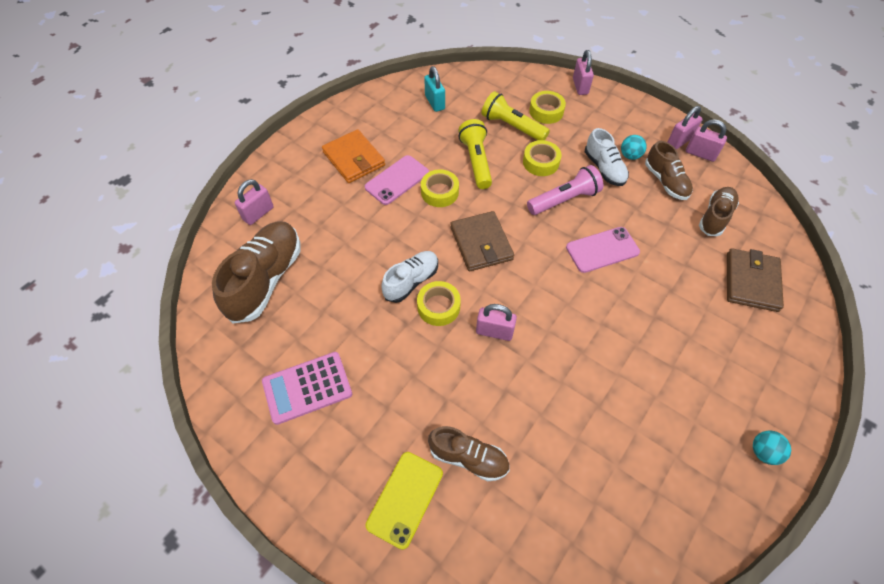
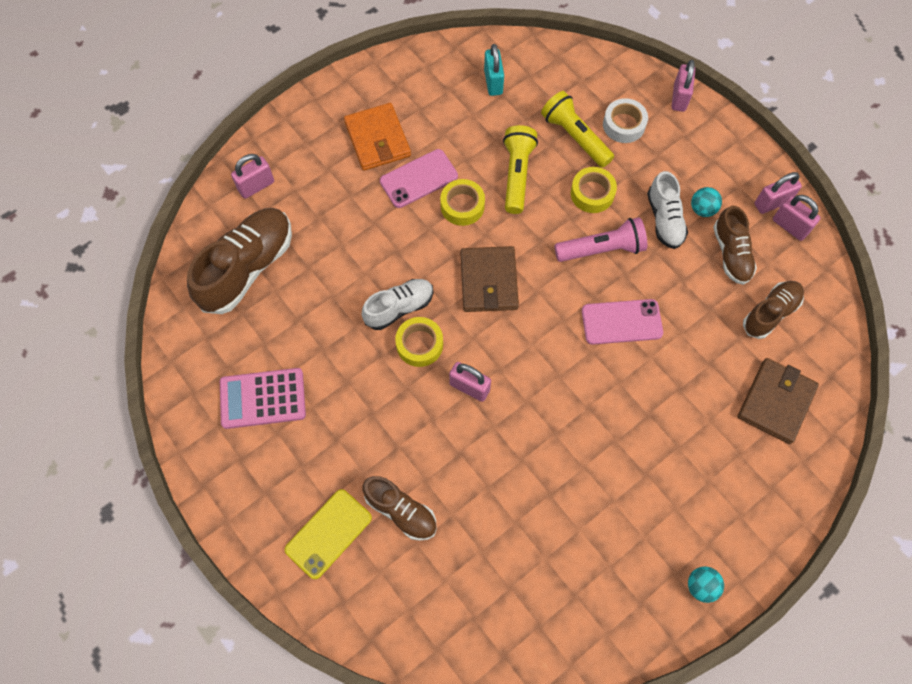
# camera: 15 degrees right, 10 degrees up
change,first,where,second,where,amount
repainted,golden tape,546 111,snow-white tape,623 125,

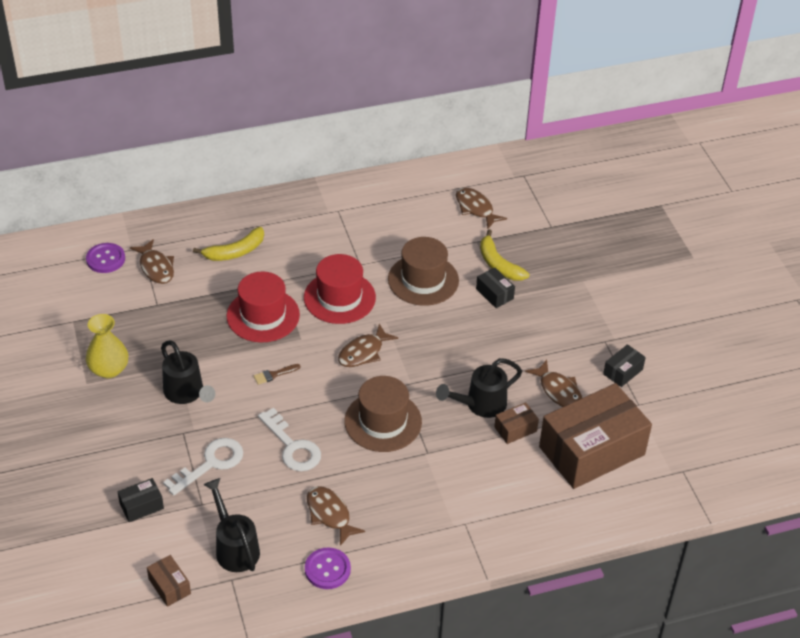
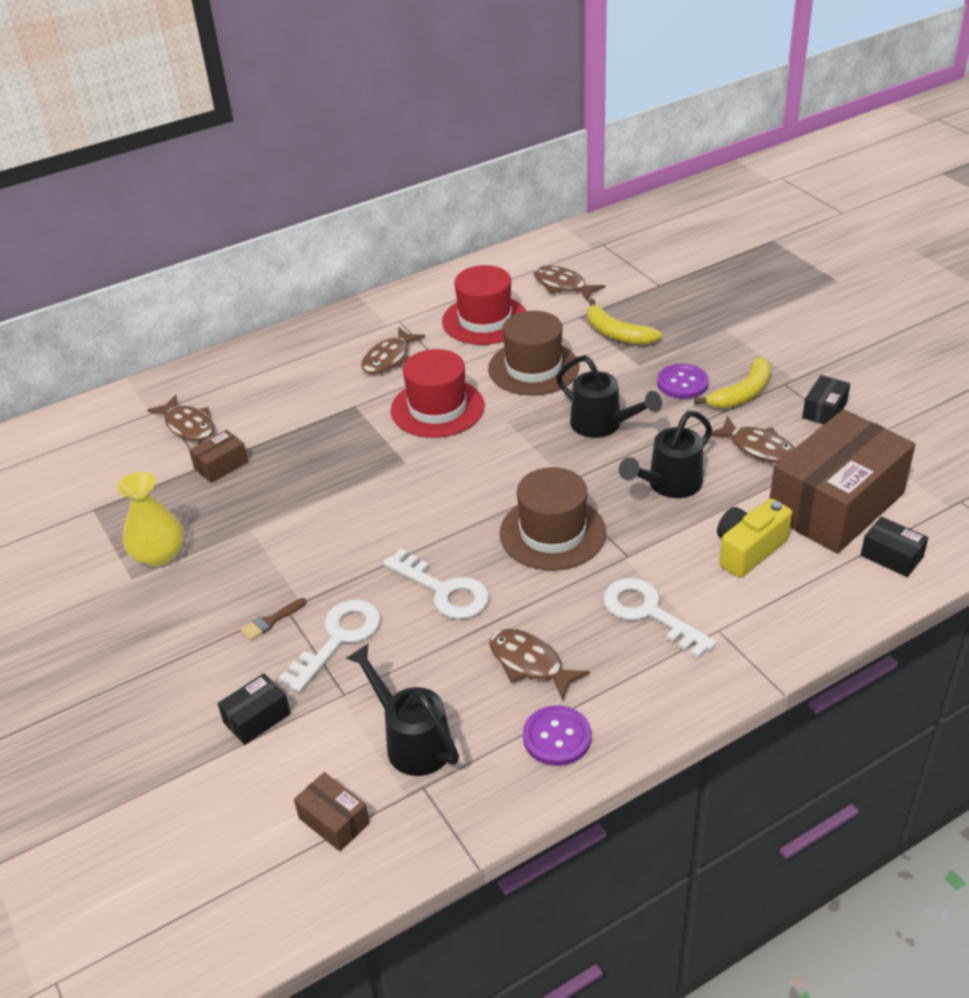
# camera: 10 degrees left, 5 degrees down
change,first,where,second,where,amount
new,,,snow-white latchkey,649 613,
new,,,golden photo camera,748 550,
shifted,royal purple shirt button,105 259,,682 383,
shifted,jet-black watering pot,186 393,,602 425,
shifted,golden banana fruit,235 252,,742 394,
shifted,scarlet hat,263 315,,485 320,
shifted,russet paint brush,274 374,,271 621,
shifted,russet fish figure,363 352,,389 358,
shifted,jet-black parcel,494 294,,891 556,
shifted,russet parcel,515 429,,221 465,

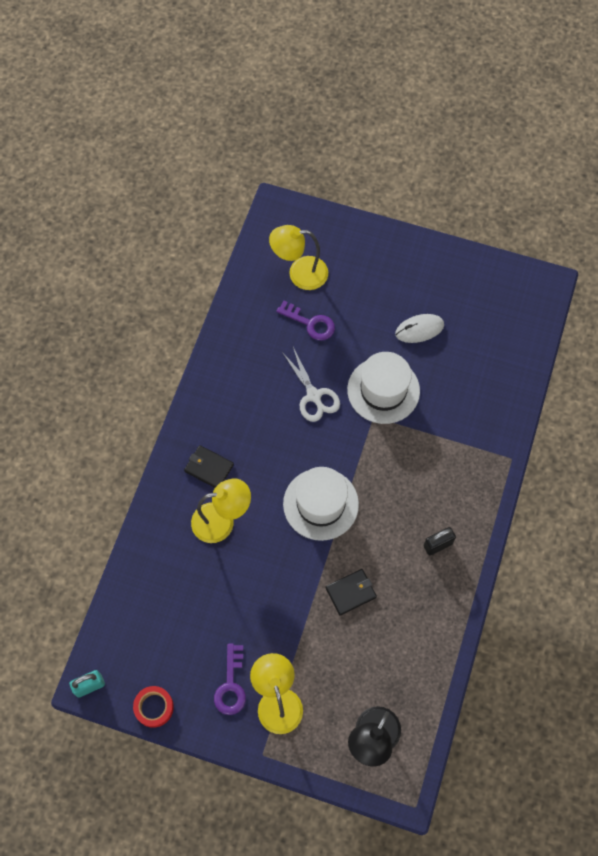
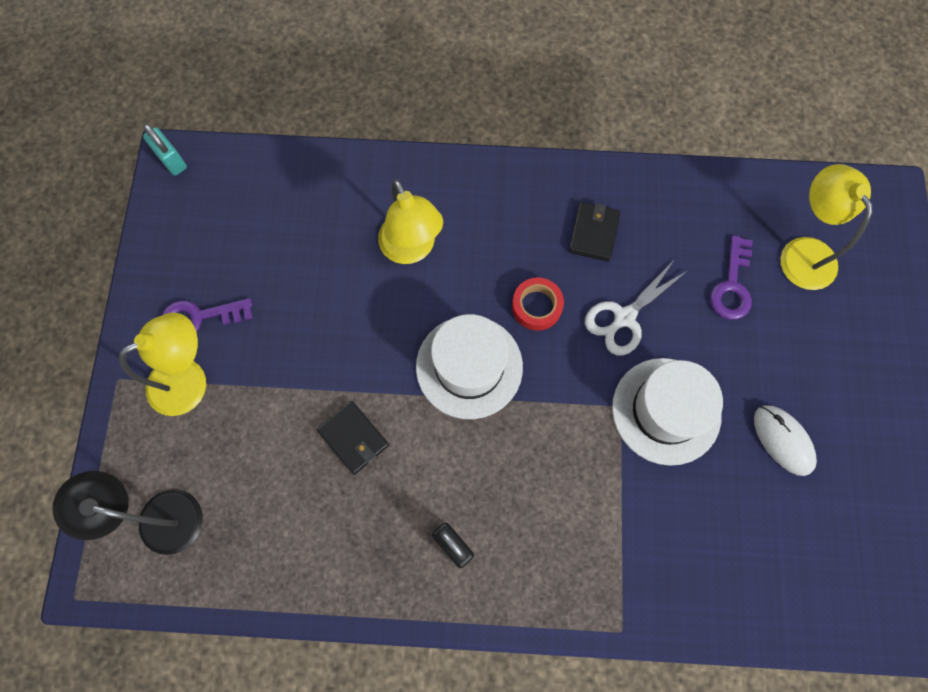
# camera: 75 degrees right, 5 degrees up
change,first,where,second,where,amount
shifted,scarlet tape,154 707,,536 306,
shifted,jet-black card wallet,209 468,,594 233,

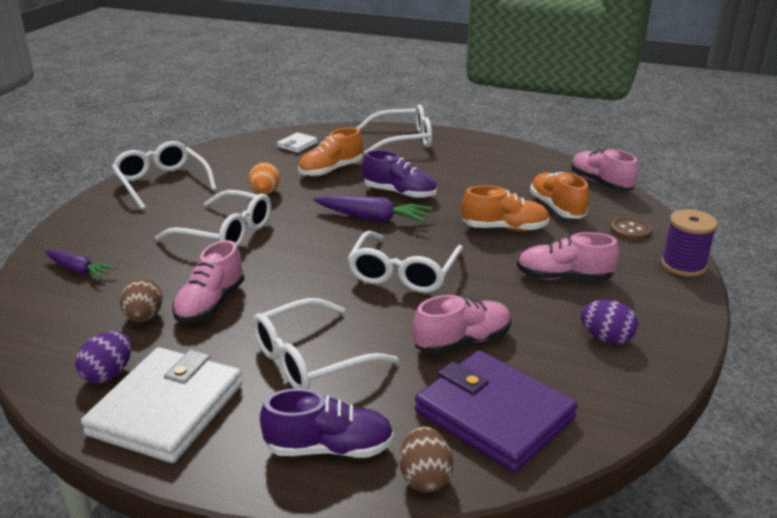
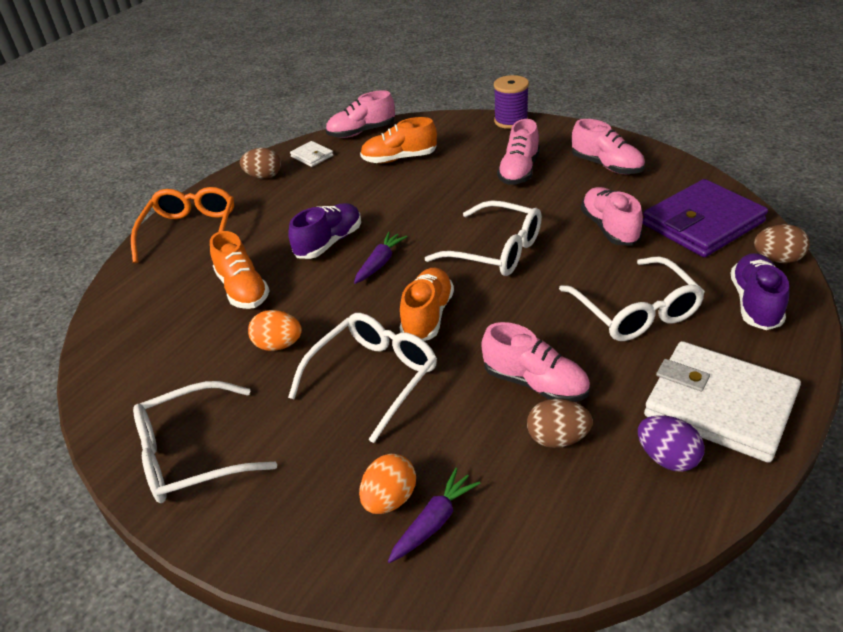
# camera: 75 degrees left, 10 degrees up
change,first,where,second,where,amount
gone,russet shirt button,630 230,,,
new,,,russet egg shape,264 176,
new,,,bright orange egg shape,390 499,
shifted,snow-white card wallet,297 145,,312 156,
shifted,bright orange sneaker,504 228,,427 316,
swapped,royal purple egg shape,606 338,pink sneaker,606 166,
repainted,snow-white glasses,402 140,bright orange glasses,190 232,
scaled,royal purple carrot,373 218,,380 263,x0.66

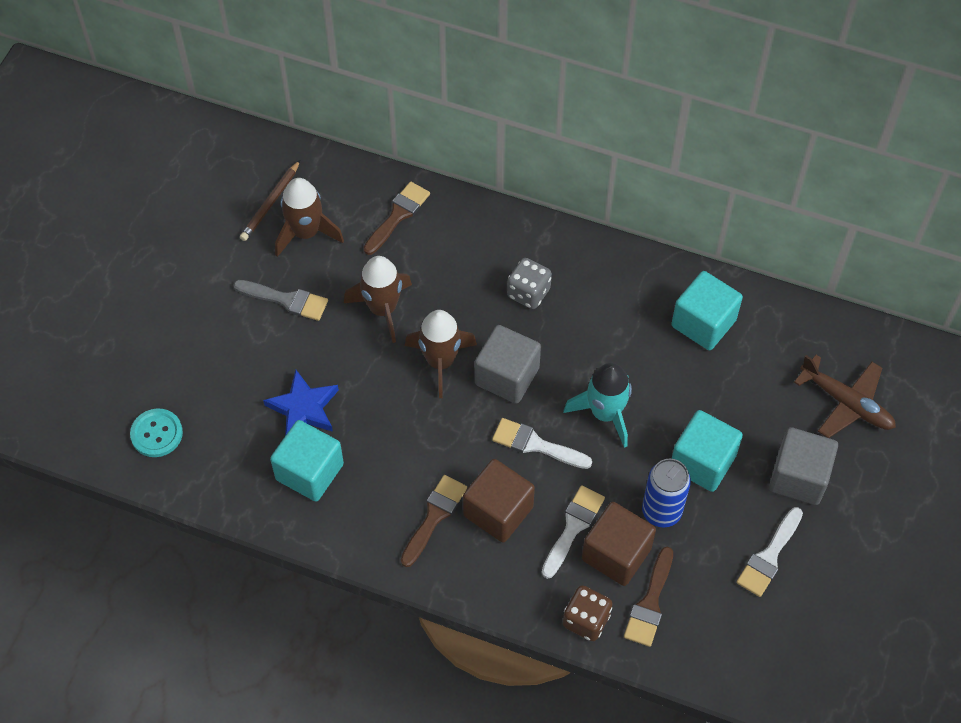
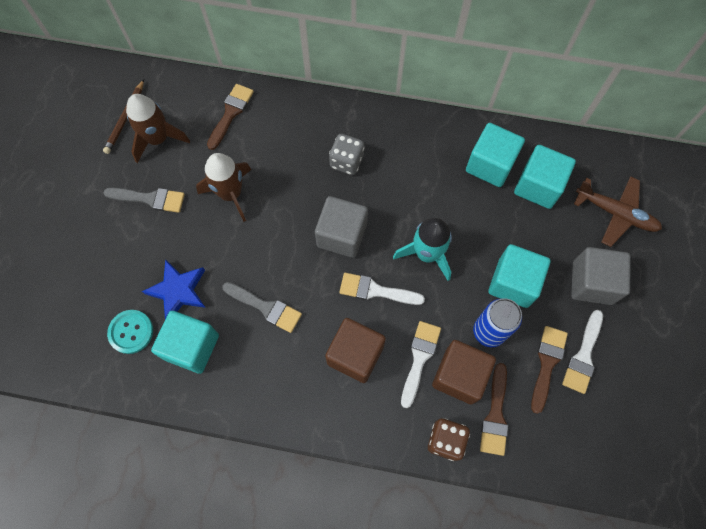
# camera: 10 degrees left, 10 degrees up
change,first,where,second,where,amount
gone,russet spaceship,440 361,,,
new,,,gray paint brush,266 307,
new,,,turquoise block,538 186,
shifted,turquoise shirt button,156 434,,131 332,
shifted,russet paint brush,434 516,,547 363,

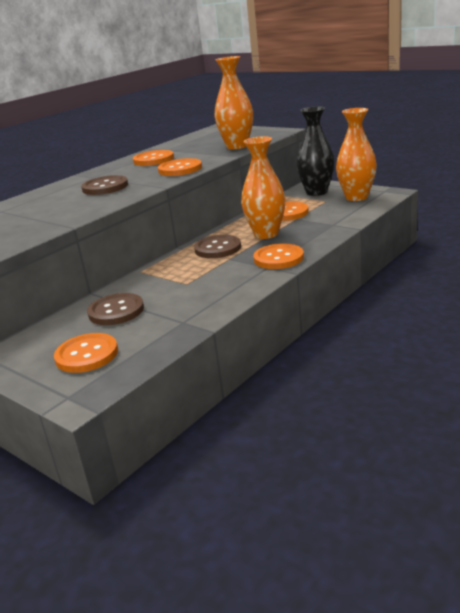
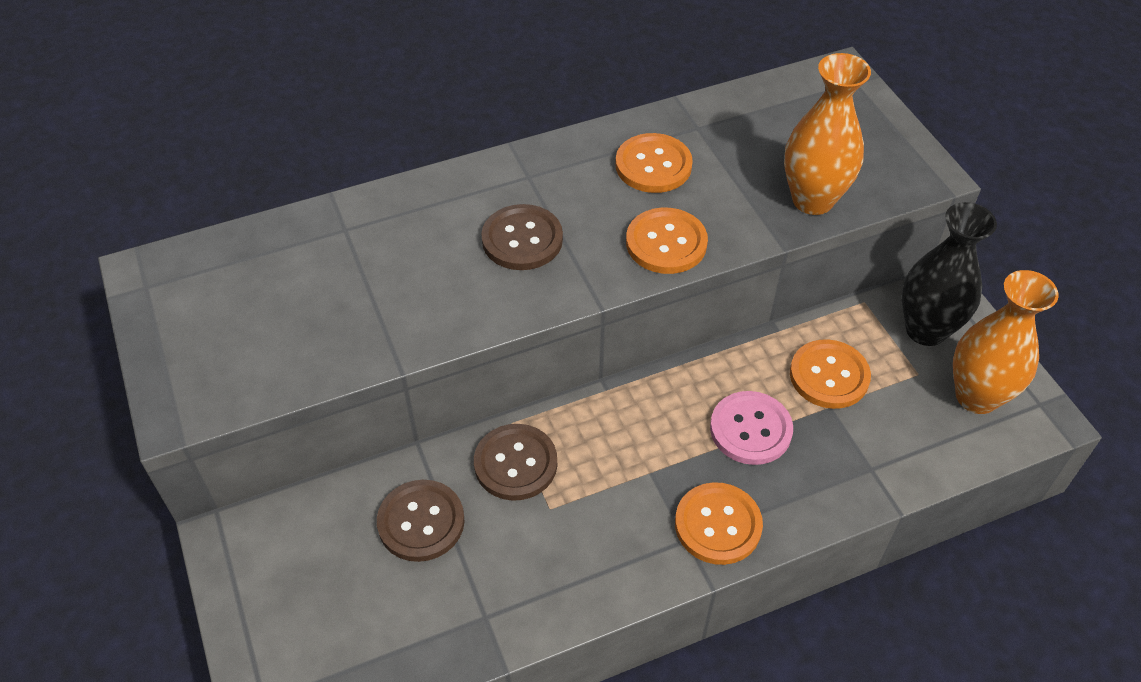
# camera: 25 degrees right, 25 degrees up
change,first,where,second,where,amount
gone,bright orange shirt button,87 355,,,
shifted,russet shirt button,217 248,,515 463,
swapped,bright orange vase,266 234,pink shirt button,750 429,

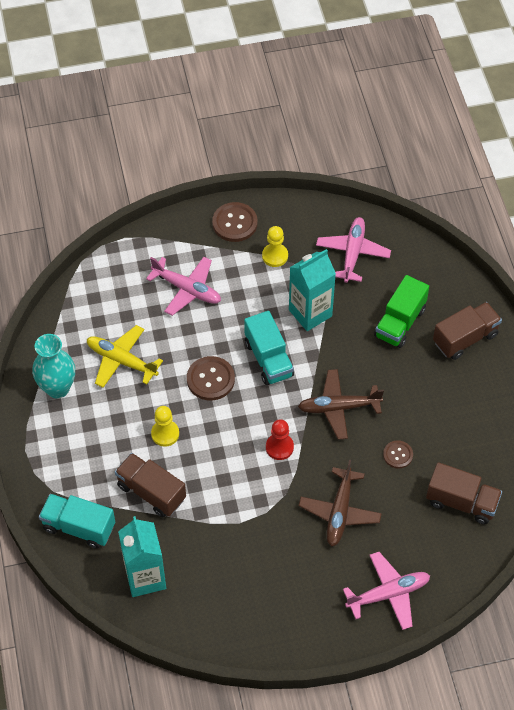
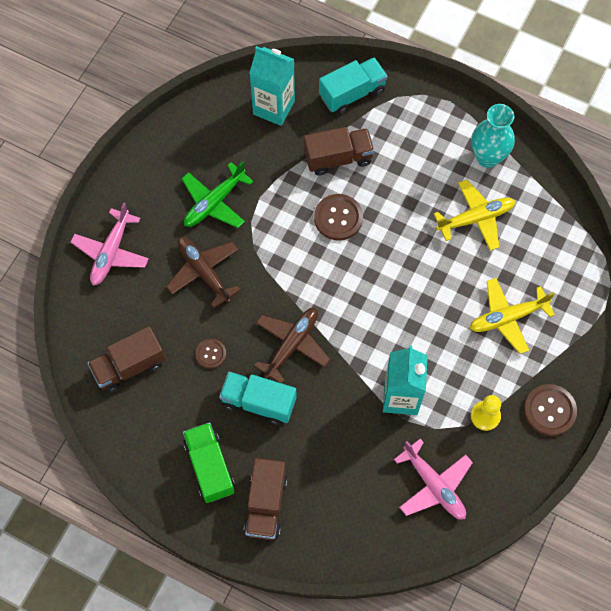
# camera: 130 degrees right, 10 degrees up
change,first,where,second,where,amount
gone,golden chess pawn,165 434,,,
gone,scarlet chess pawn,279 447,,,
new,,,leaf-green aeroplane,214 202,
shifted,russet shirt button,210 379,,338 218,
shifted,turquoise lorry,268 359,,258 402,
shifted,leaf-green lorry,400 323,,209 467,
repainted,pink aeroplane,187 289,golden aeroplane,507 318,

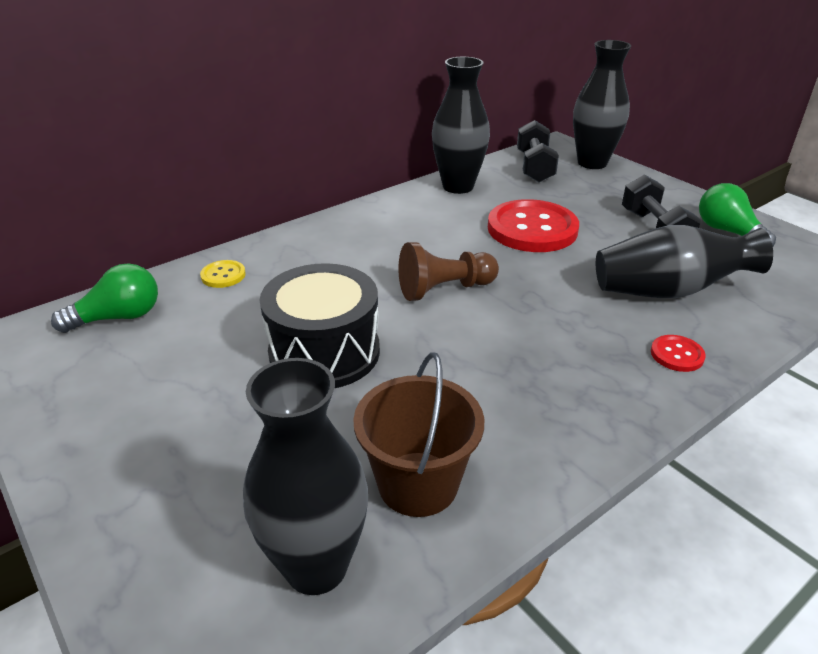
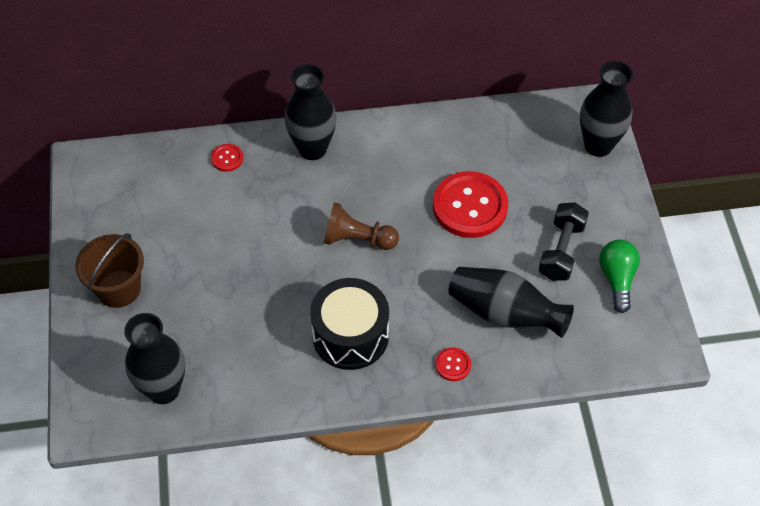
# camera: 30 degrees right, 20 degrees up
change,first,where,second,where,amount
gone,leaf-green light bulb,119 317,,,
gone,jet-black dumbbell,534 167,,,
shifted,jet-black toy drum,324 352,,350 335,
shifted,russet pail,418 484,,118 289,
shifted,jet-black vase,458 186,,312 149,
repainted,golden shirt button,223 275,scarlet shirt button,227 158,

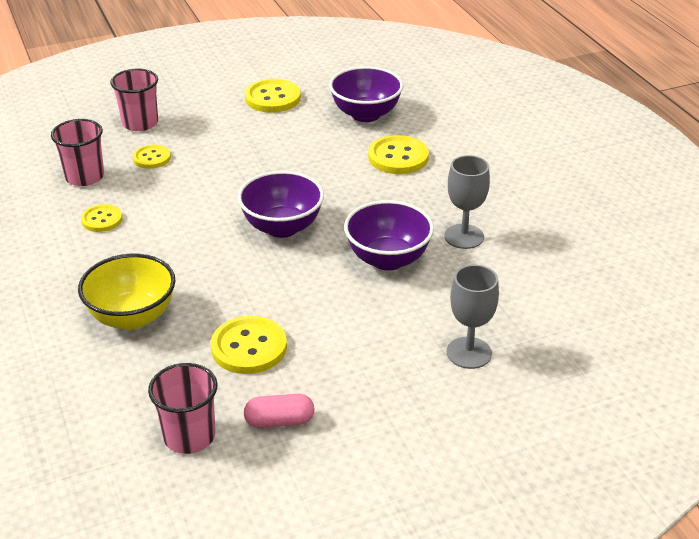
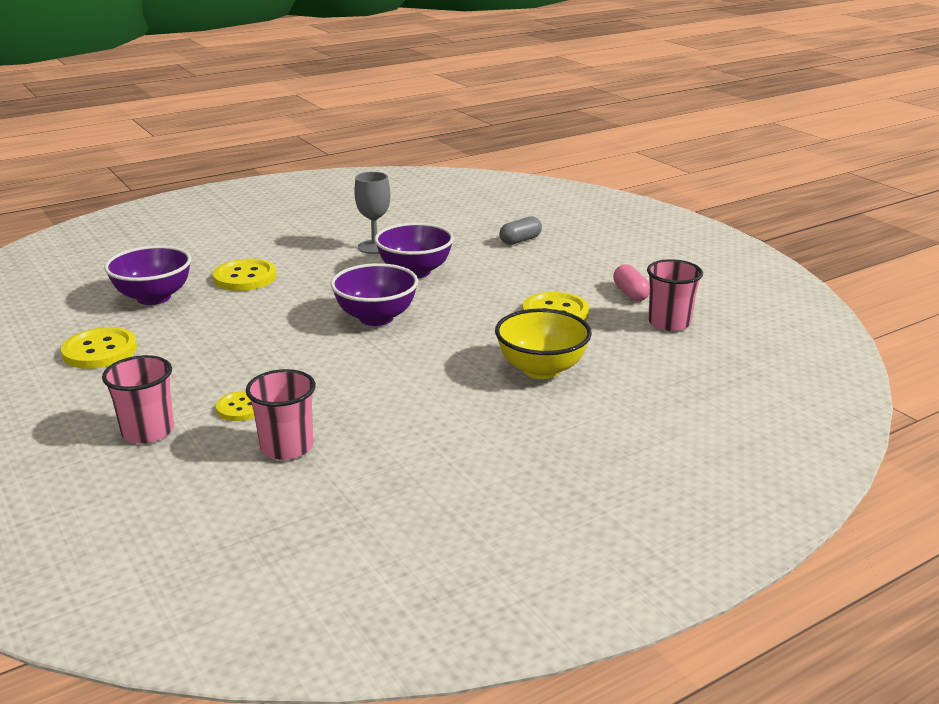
# camera: 100 degrees left, 10 degrees down
change,first,where,second,where,amount
gone,golden shirt button,102 219,,,
swapped,gray wine glass,469 353,gray pill shape,520 240,

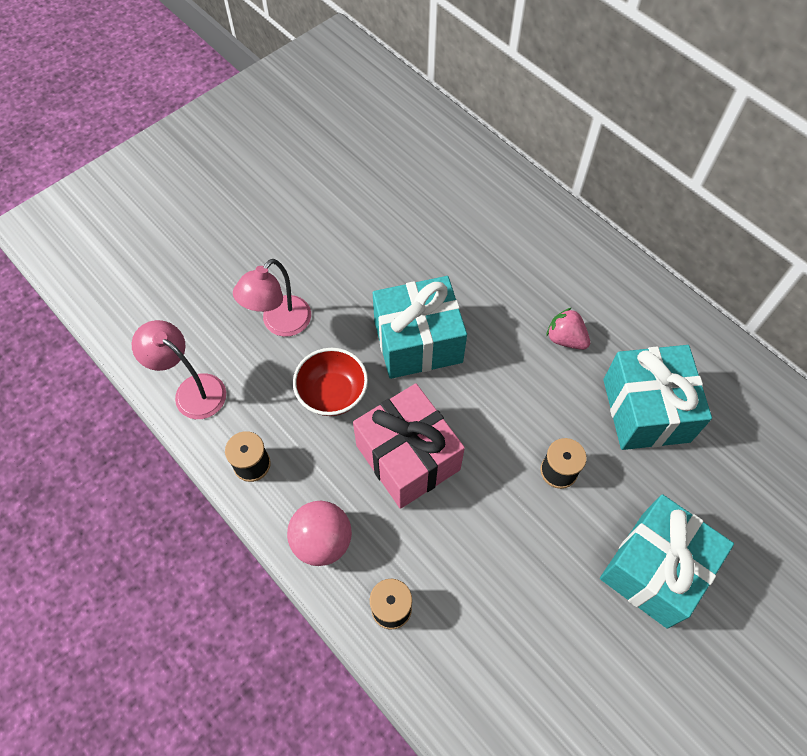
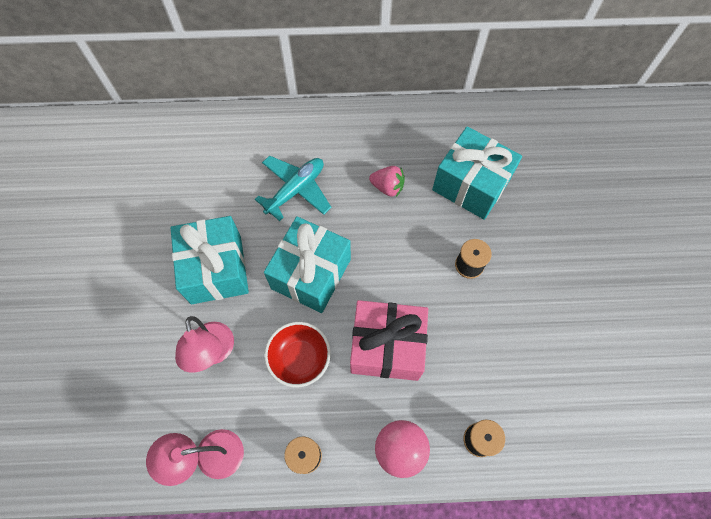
# camera: 50 degrees left, 5 degrees up
change,first,where,second,where,amount
new,,,turquoise aeroplane,295 190,
shifted,turquoise gift,654 569,,216 269,
rotated,pink berry,565 339,,387 187,150 degrees counterclockwise

